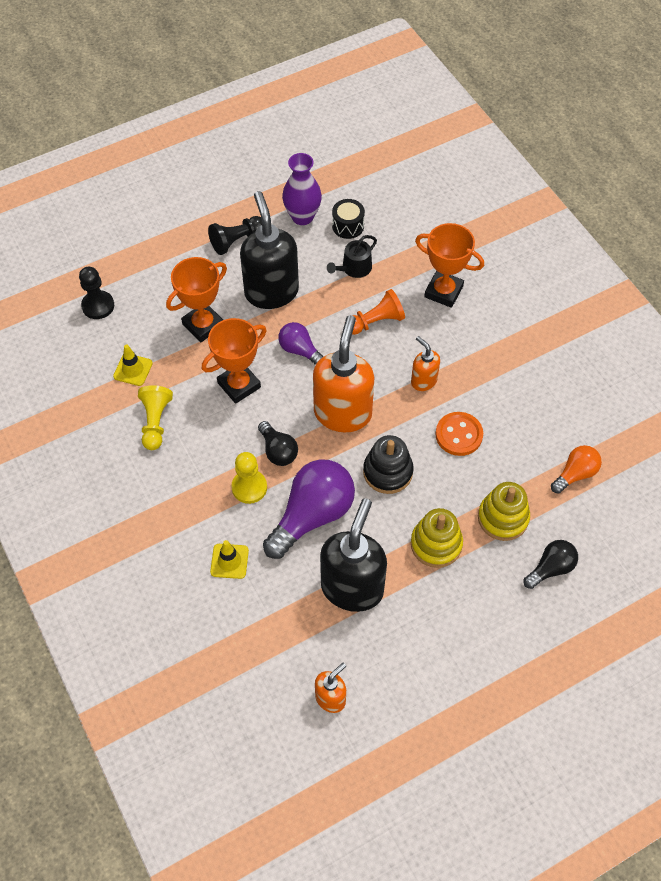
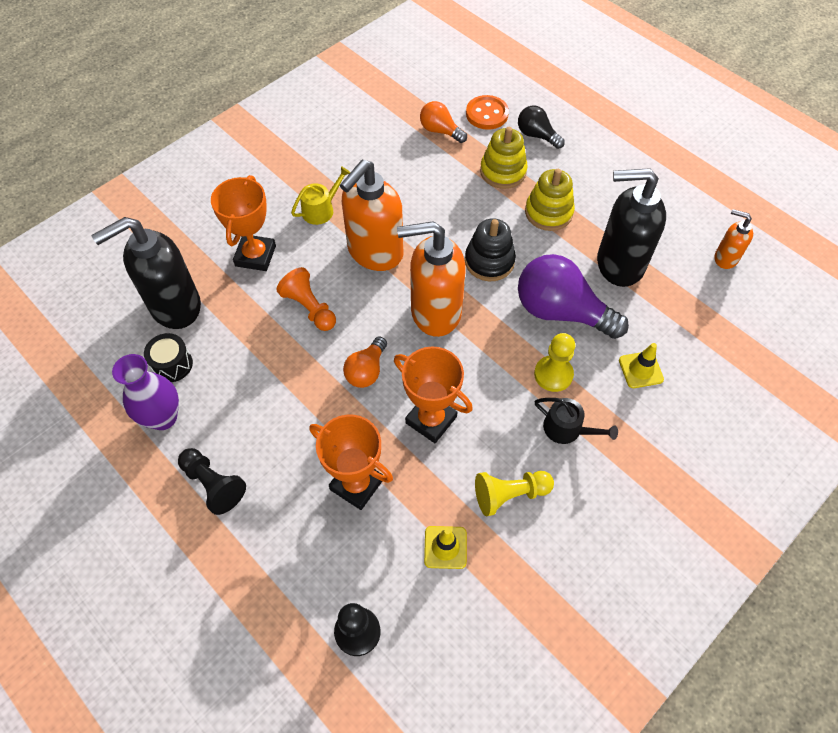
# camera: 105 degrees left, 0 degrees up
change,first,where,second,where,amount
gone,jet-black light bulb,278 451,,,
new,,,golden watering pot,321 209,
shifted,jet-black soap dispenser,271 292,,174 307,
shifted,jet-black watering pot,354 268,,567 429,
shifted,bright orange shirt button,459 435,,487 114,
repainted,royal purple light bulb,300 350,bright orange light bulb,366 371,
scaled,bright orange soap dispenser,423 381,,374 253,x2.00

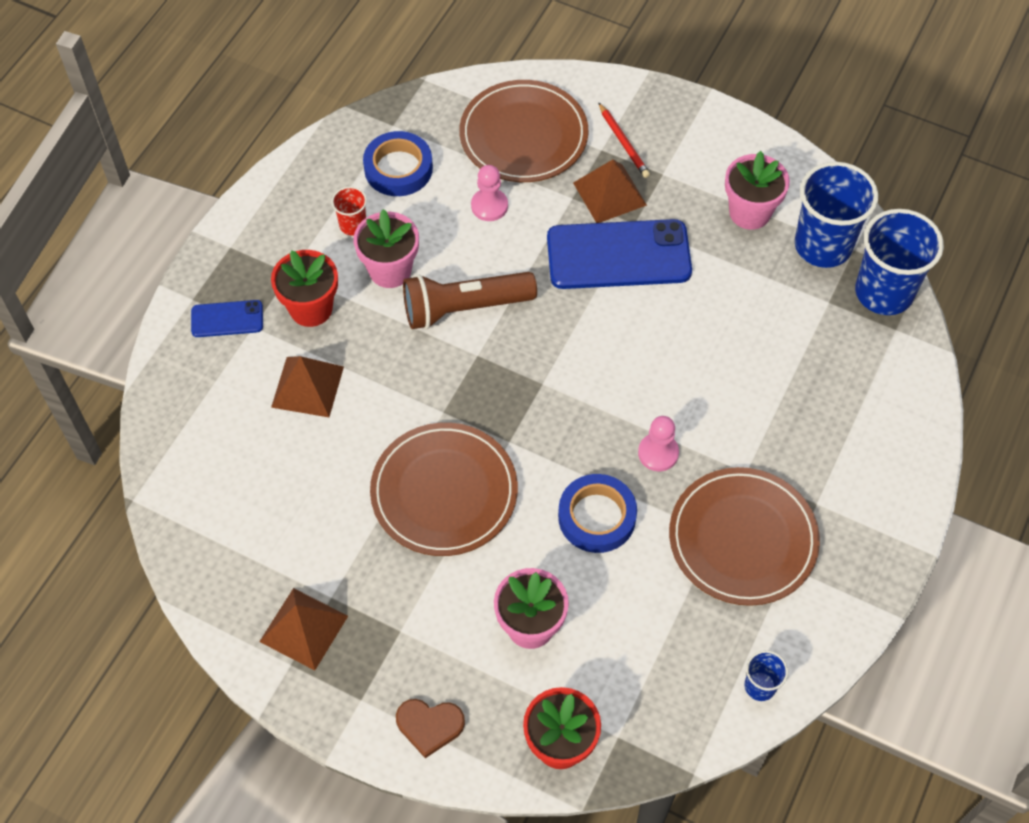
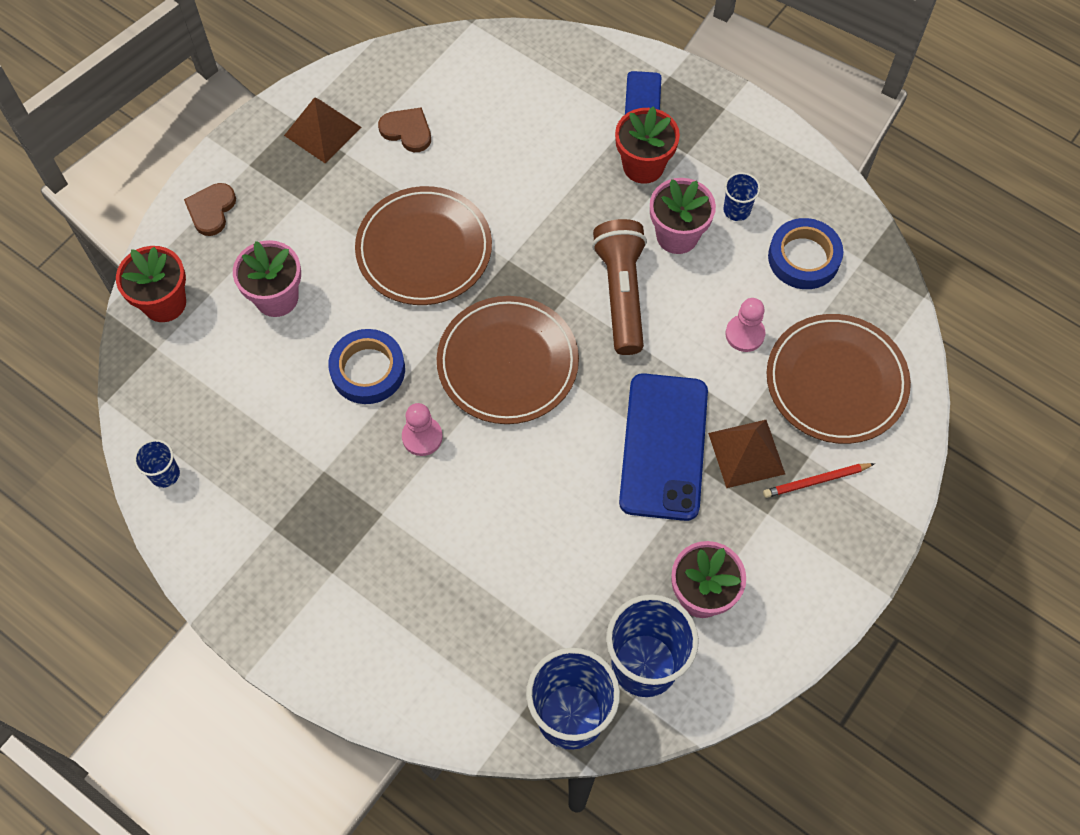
# camera: 100 degrees right, 5 degrees up
change,first,where,second,where,amount
gone,russet pyramid,307 387,,,
new,,,russet love heart,407 131,
shifted,russet dinner plate,742 539,,507 363,
repainted,scarlet tumbler,353 225,blue tumbler,736 210,

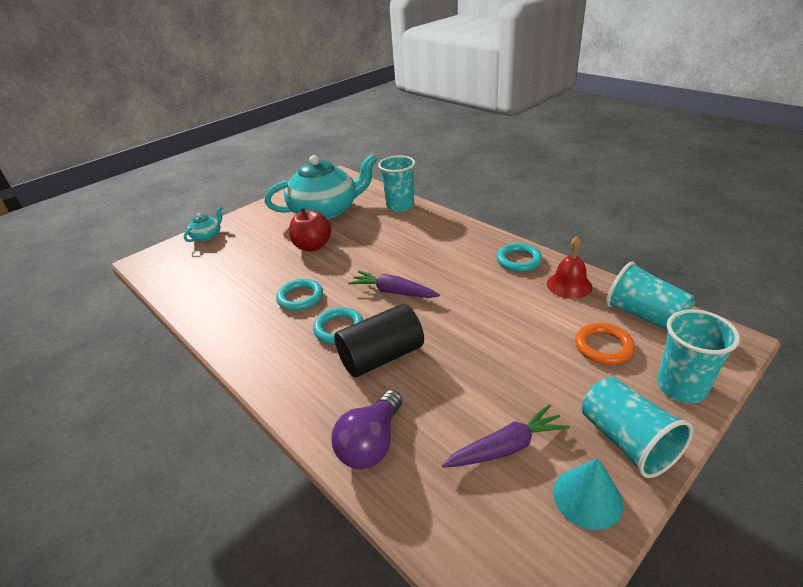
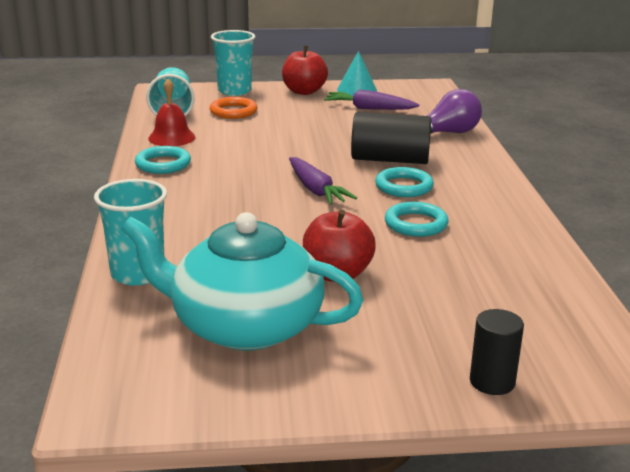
# camera: 145 degrees left, 10 degrees down
change,first,where,second,where,amount
swapped,turquoise tea pot,207 236,jet-black solid cylinder,492 382,
swapped,turquoise tumbler,627 441,scarlet toy apple,304 91,

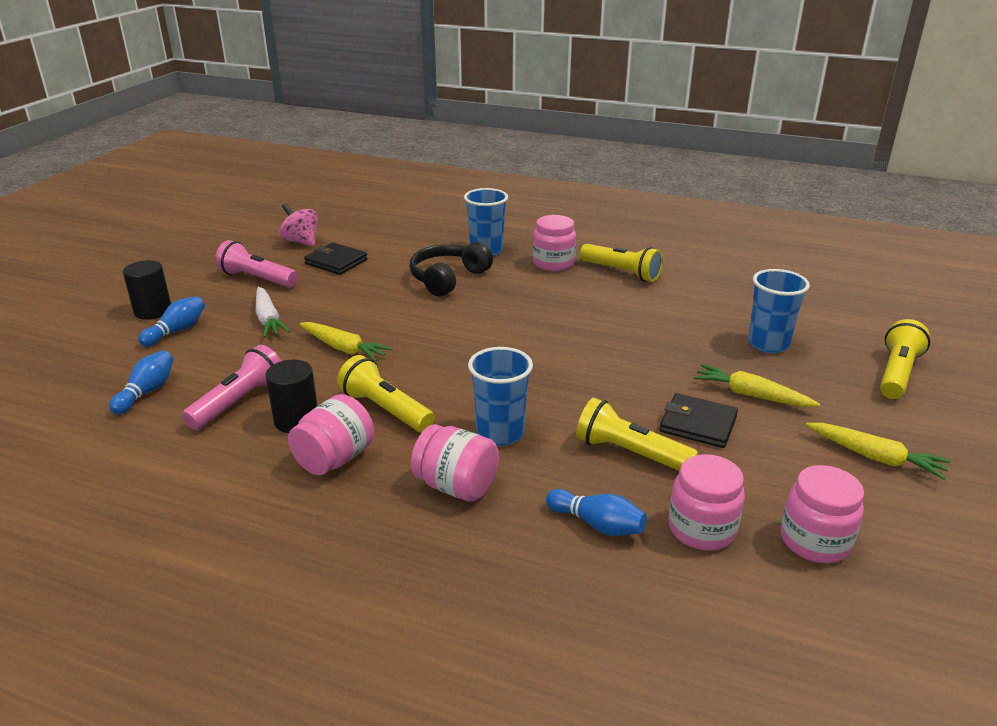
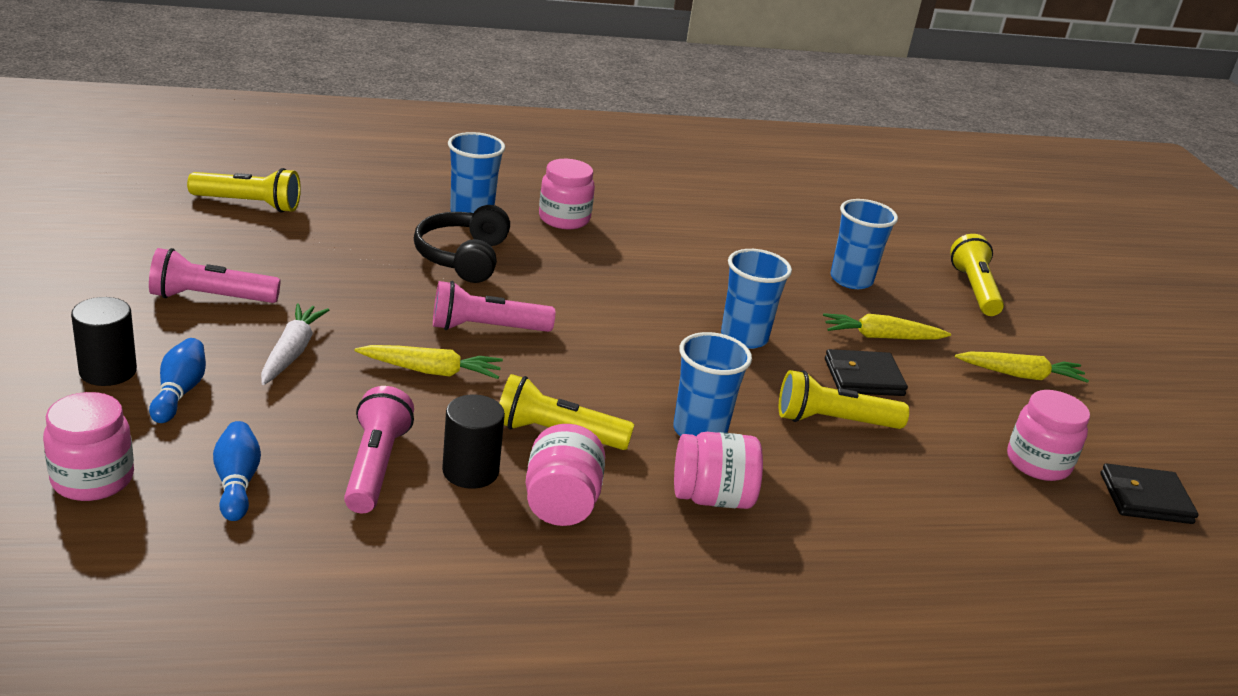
# camera: 35 degrees left, 0 degrees up
change,first,where,second,where,amount
gone,pink whirligig,301 241,,,
gone,blue tenpin,597 524,,,
new,,,pink pocket torch,486 328,
new,,,blue tumbler,744 337,
shifted,jet-black card wallet,336 262,,1145 498,
shifted,golden pocket torch,621 272,,248 204,
shifted,pink jam jar,701 529,,93 479,
rotated,snow-white carrot,268 319,,292 352,120 degrees counterclockwise

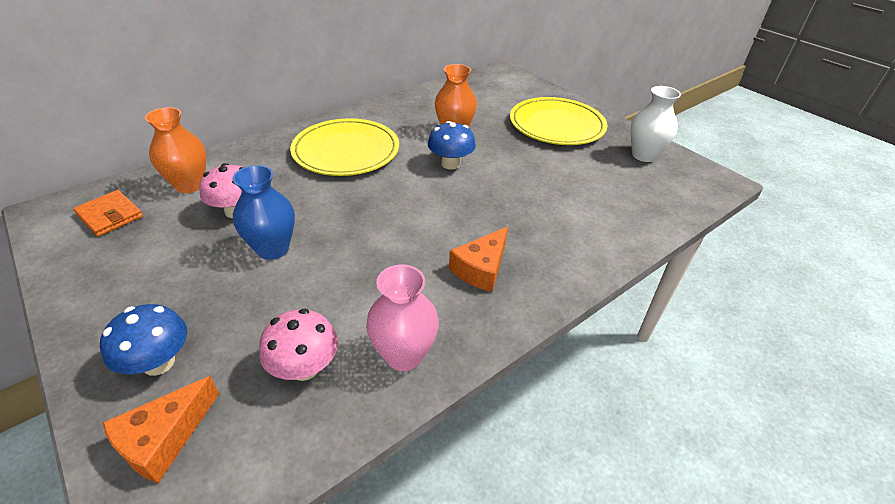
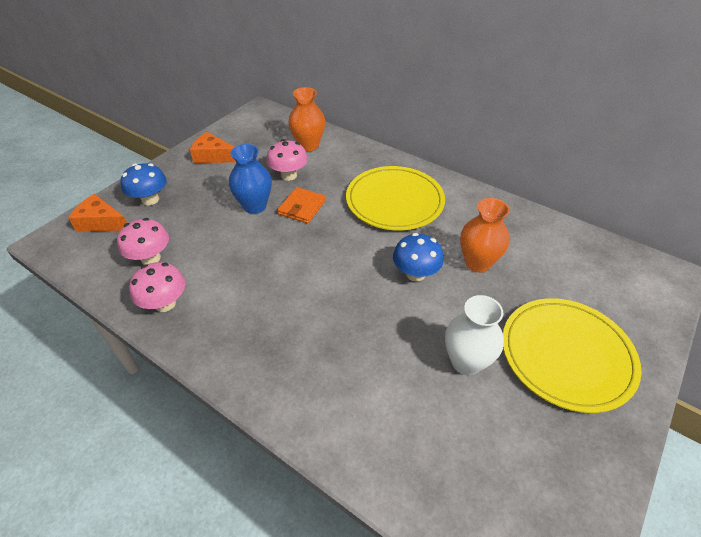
# camera: 75 degrees right, 5 degrees up
change,first,where,second,where,amount
shifted,bright orange card wallet,110 216,,302 207,
shifted,bright orange cheese wedge,481 268,,213 156,
shifted,snow-white vase,644 155,,466 362,
swapped,pink vase,404 355,pink fungus,165 303,

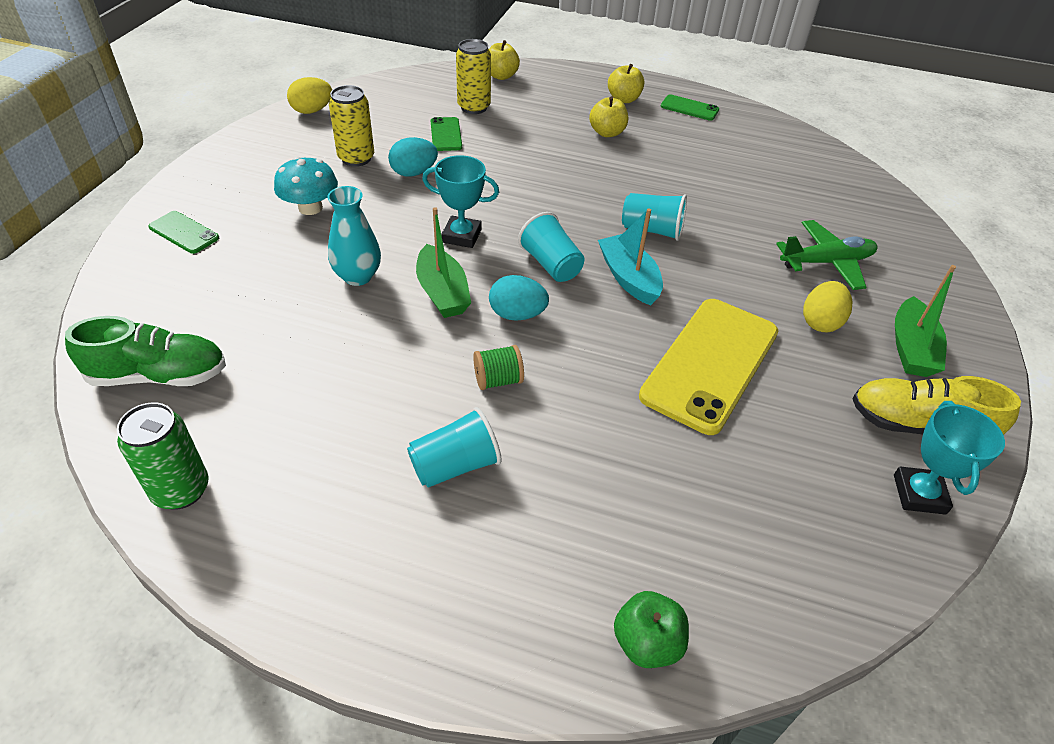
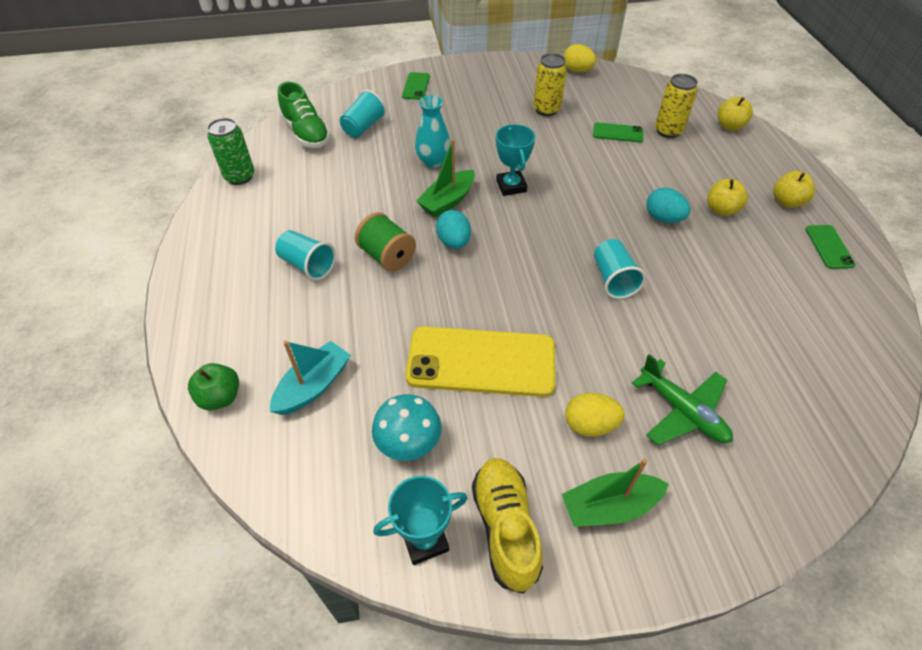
# camera: 65 degrees right, 5 degrees up
change,first,where,second,where,amount
shifted,turquoise fungus,310 208,,408 442,
shifted,turquoise egg shape,413 173,,663 218,
shifted,turquoise tumbler,551 265,,363 127,
shifted,turquoise sailboat,629 278,,313 386,
rotated,leaf-green mobile phone,446 134,,617 133,45 degrees clockwise
scaled,leaf-green bobbin,498 380,,387 256,x1.51

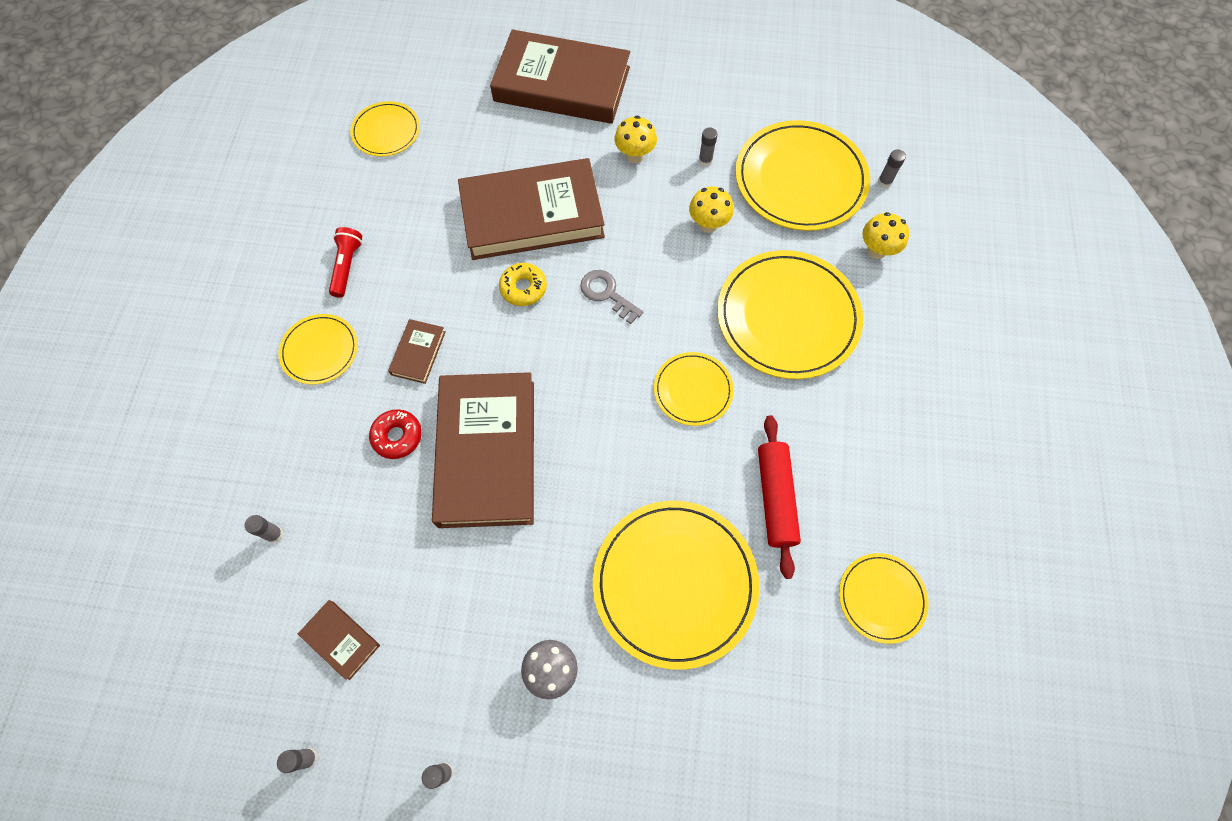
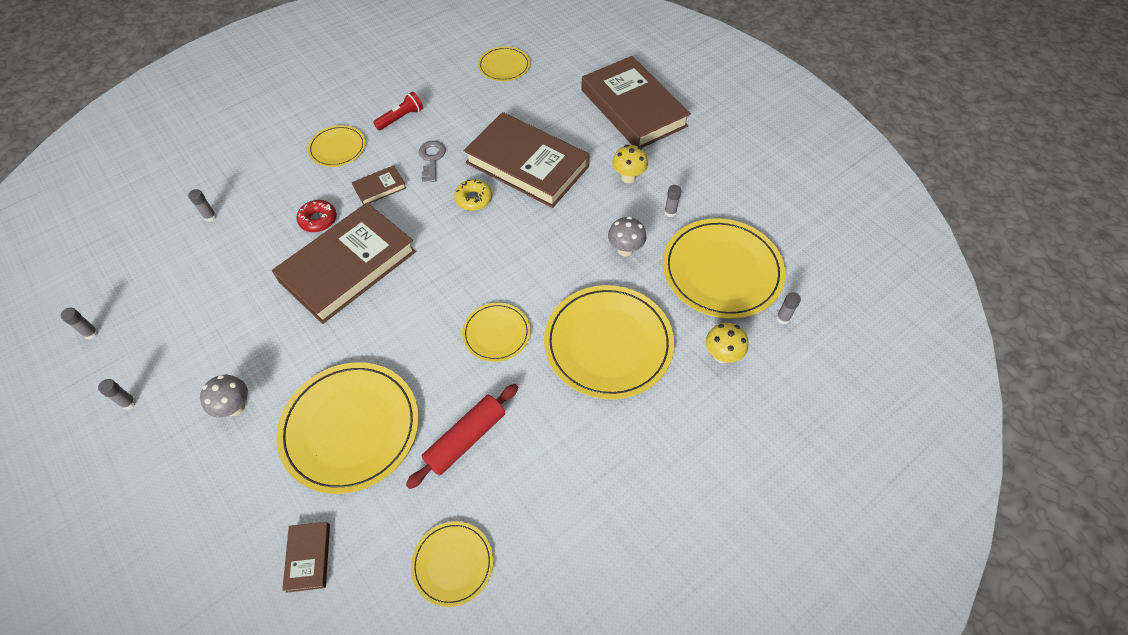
# camera: 45 degrees right, 10 degrees down
change,first,where,second,where,amount
shifted,russet hardback,341 640,,308 557,
shifted,gray latchkey,607 293,,432 158,
repainted,golden fungus,708 224,gray fungus,625 250,

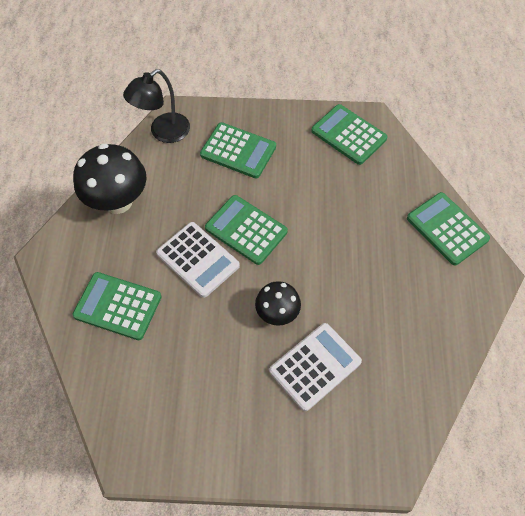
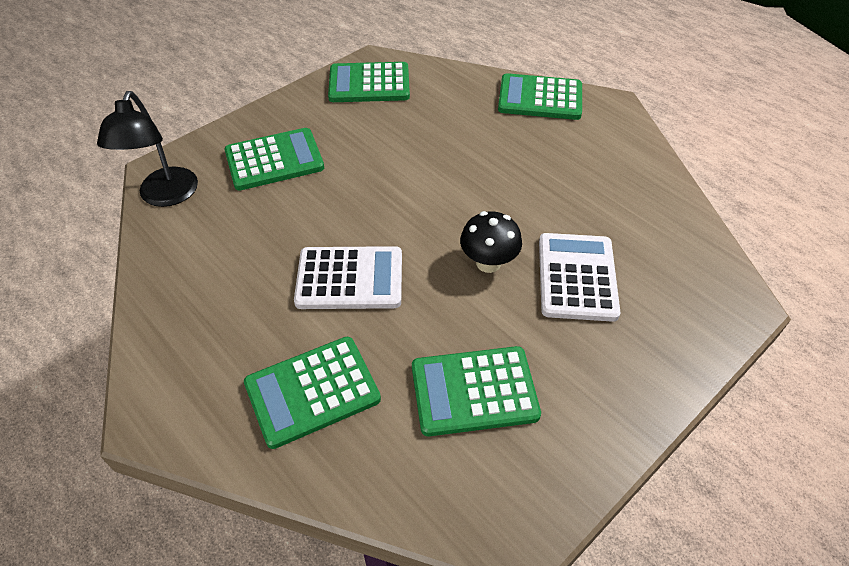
# camera: 45 degrees left, 10 degrees down
change,first,where,second,where,amount
gone,jet-black fungus,118 201,,,
shifted,leaf-green pocket calculator,246 230,,474 391,

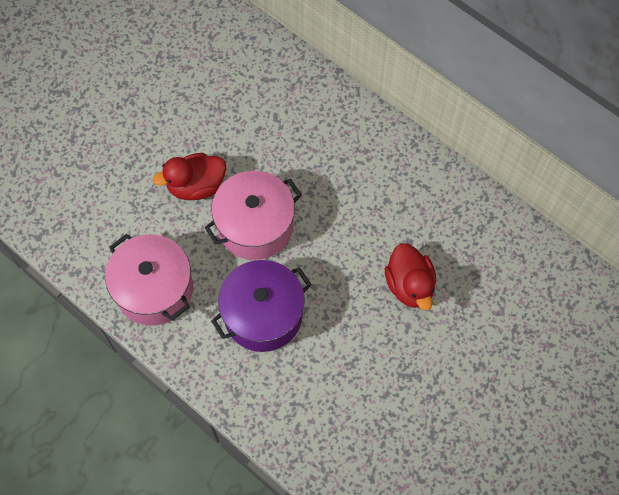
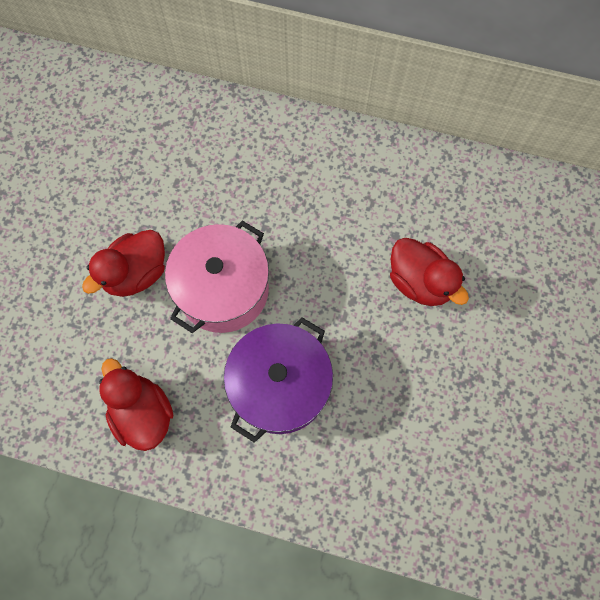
# camera: 25 degrees left, 5 degrees up
change,first,where,second,where,amount
swapped,pink cooking pot,154 289,scarlet duck,143 413,

